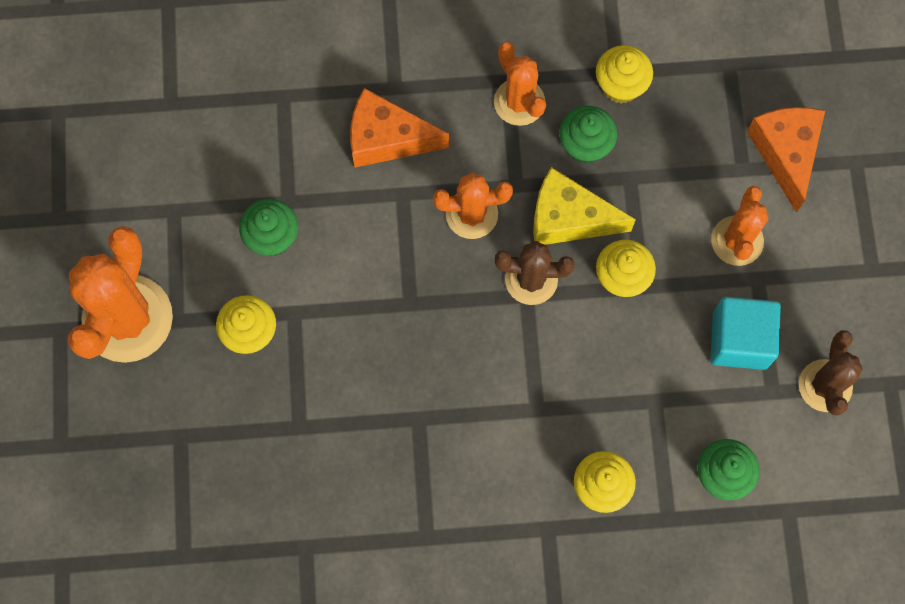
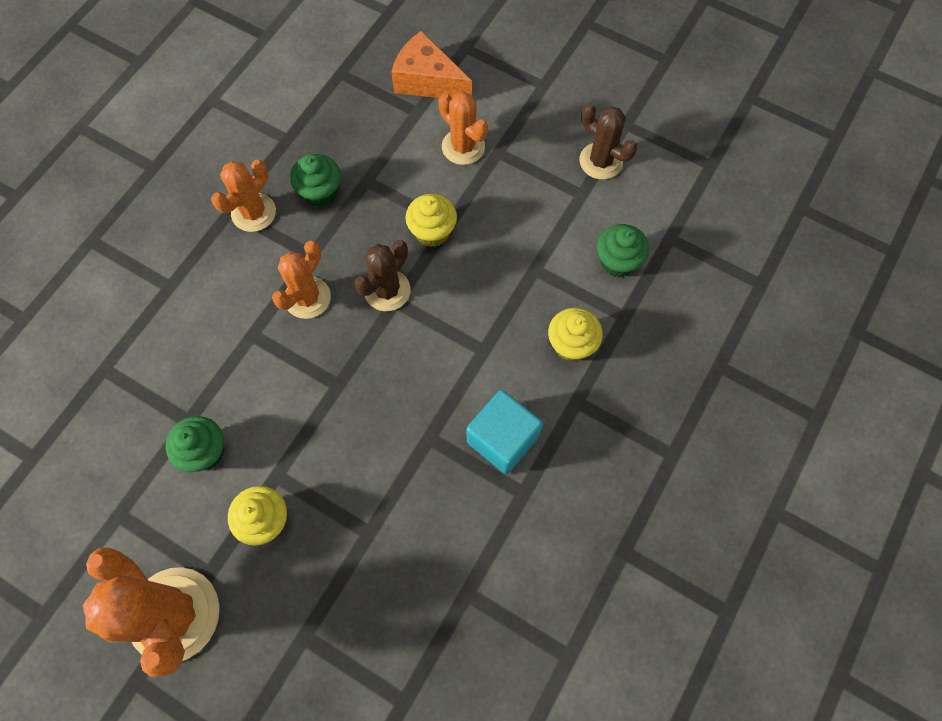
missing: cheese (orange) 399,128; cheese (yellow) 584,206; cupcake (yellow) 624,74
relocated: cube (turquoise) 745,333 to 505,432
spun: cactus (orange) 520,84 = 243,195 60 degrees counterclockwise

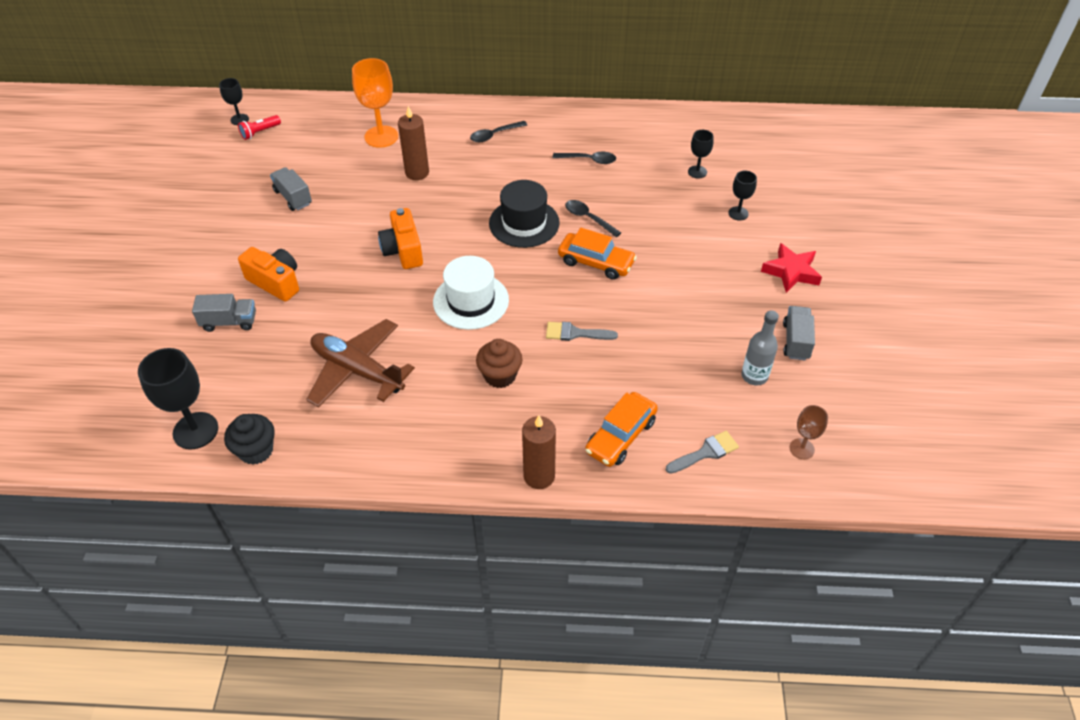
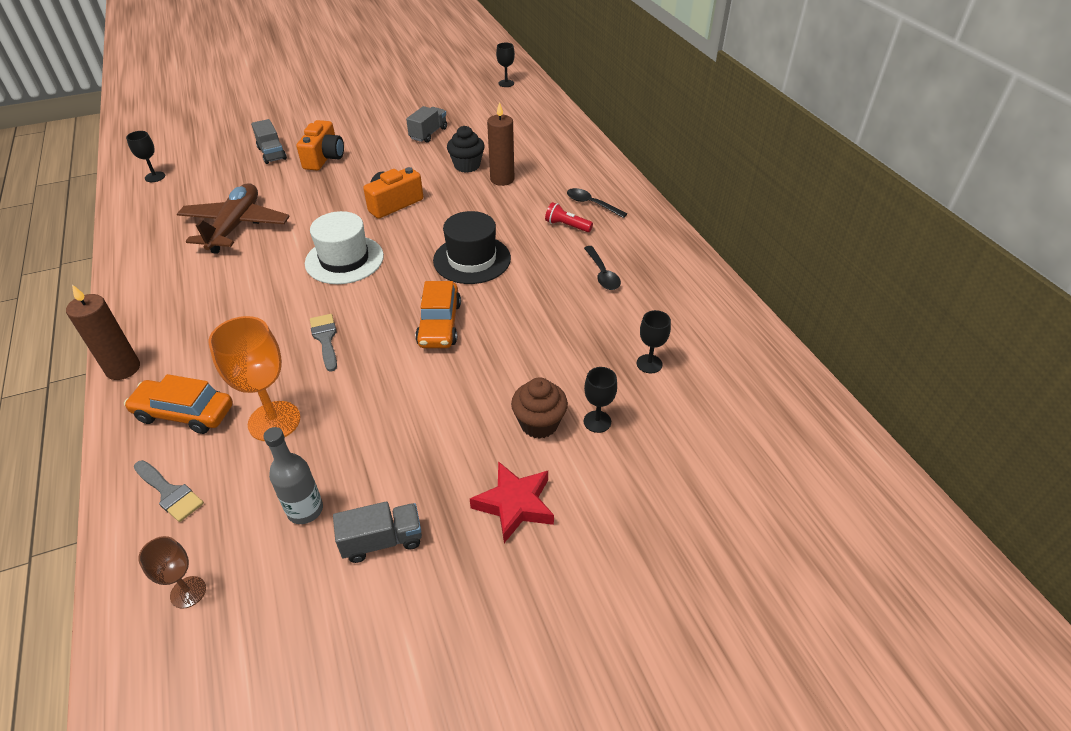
missing: spoon (black) 593,218
relocated: cupcake (black) 249,439 to 466,149; flashlight (red) 259,127 to 569,217; goblet (orange) 375,103 to 254,378; cupcake (brown) 499,363 to 539,408
size: goblet (black) 178,399 = 145,156 x0.55

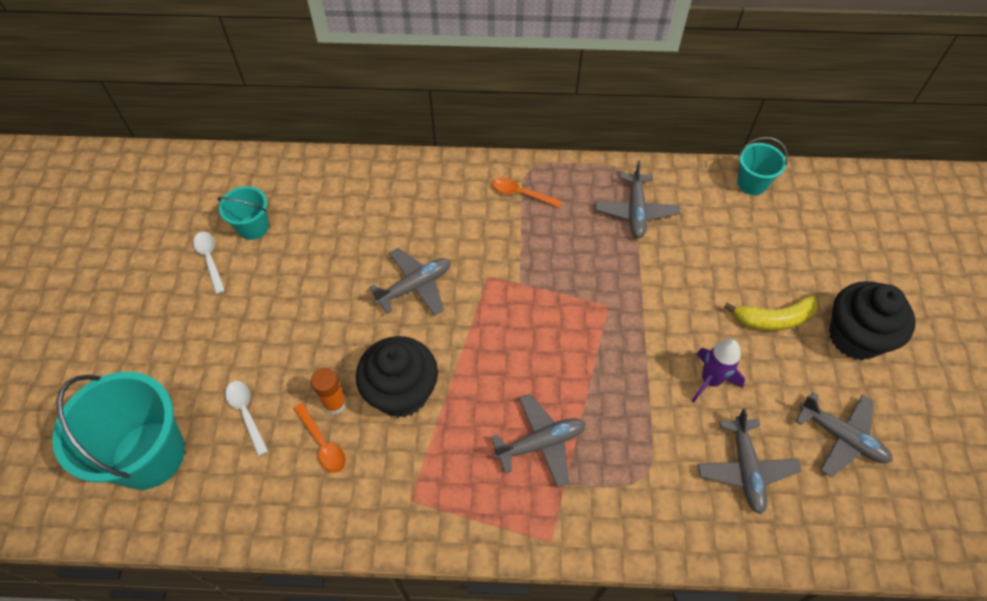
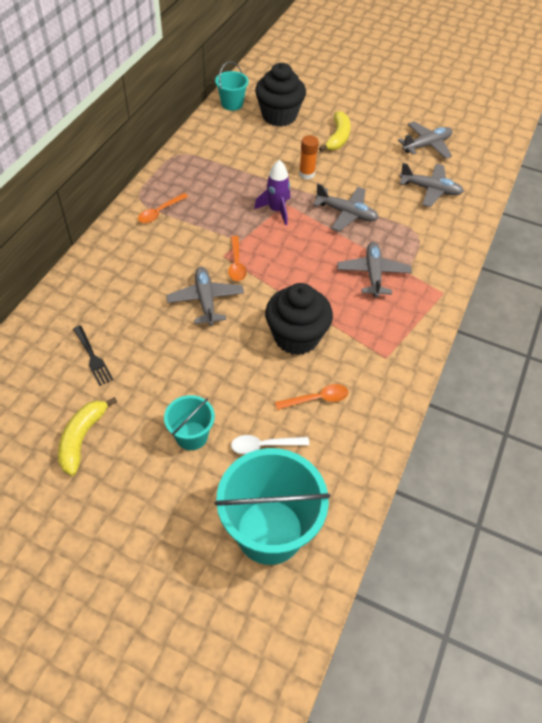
appeared: fork (black) 93,356; spoon (orange) 237,258
relocated: bucket (turquoise) 243,213 to 189,422; glue stick (orange) 328,391 to 309,157; plane (grey) 637,199 to 346,208; rocket (purple) 718,371 to 272,192; cupcake (black) 872,320 to 280,95
exchanged: spoon (white) 209,263 to banana (yellow) 87,436

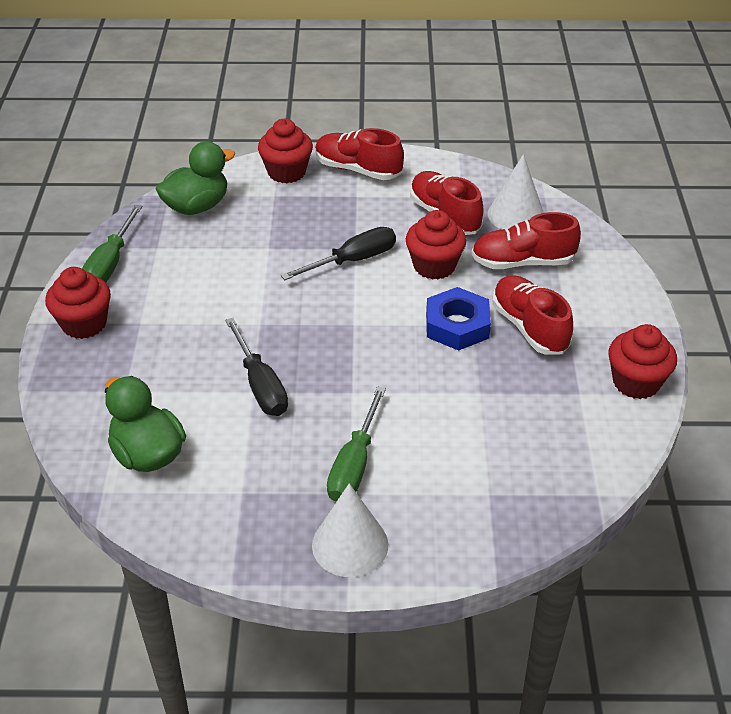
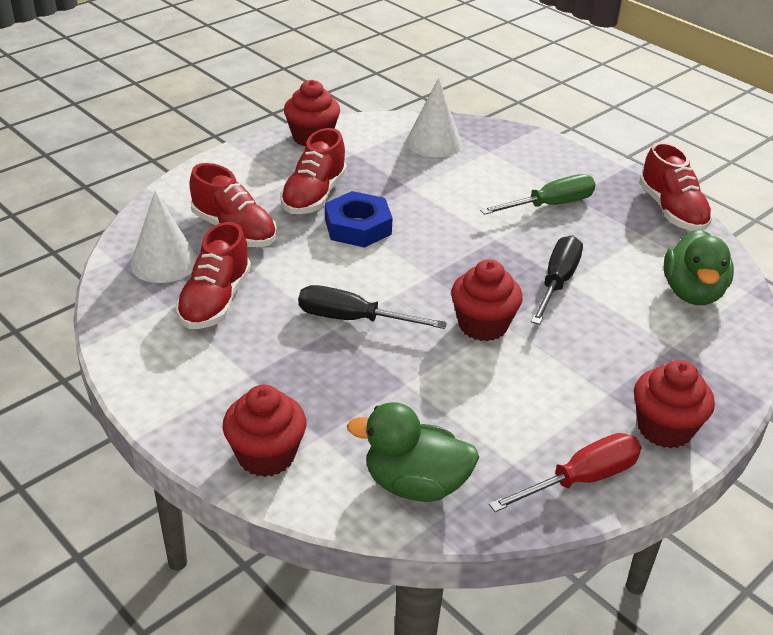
relocated: cone (white) 350,530 to 434,117; shoe (red) 359,154 to 676,186; cupcake (red) 436,245 to 487,300
colour: screwdriver (green) 112,244 to screwdriver (red) 565,472

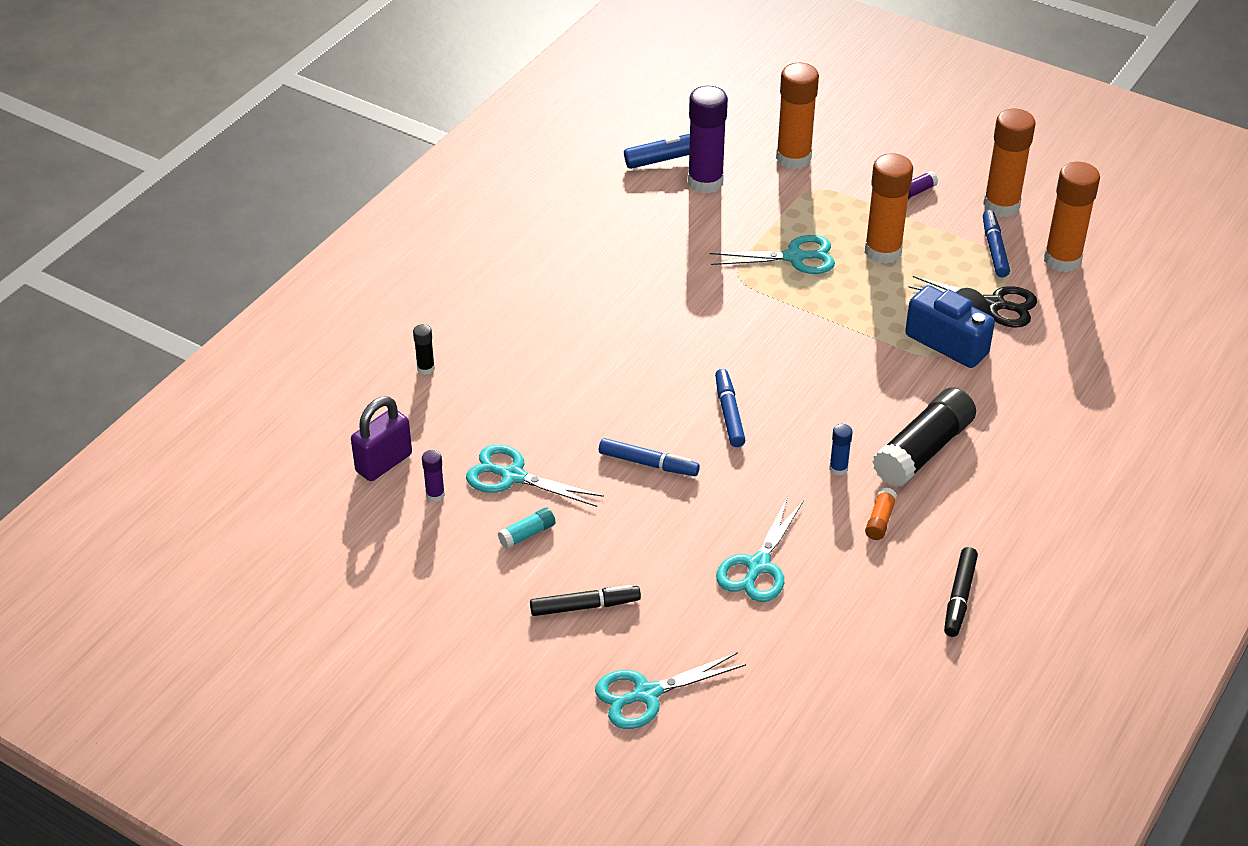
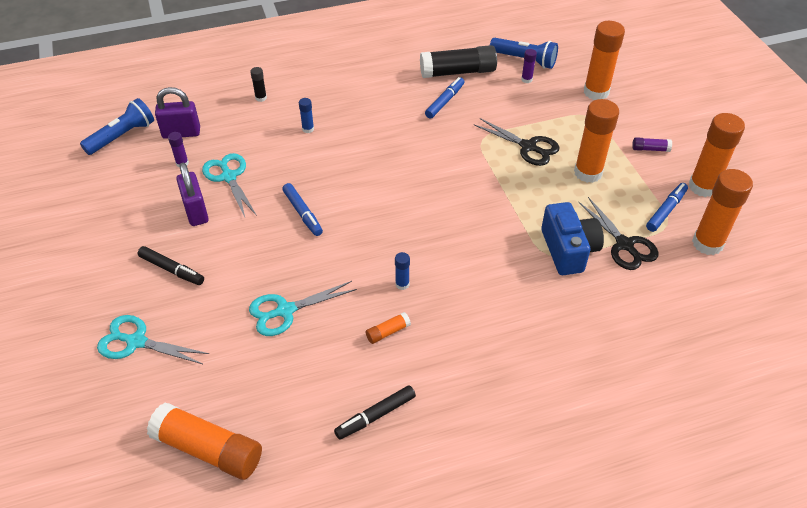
appeared: flashlight (blue) 117,126; glue stick (orange) 204,441; glue stick (blue) 306,115
relocated: marker (blue) 730,408 to 445,98; glue stick (black) 924,437 to 458,61
exchanged: glue stick (turquoise) 527,528 to padlock (purple) 192,194
colour: scissors (turquoise) 772,254 to scissors (black) 517,142
size: glue stick (purple) 708,139 = 529,66 x0.45

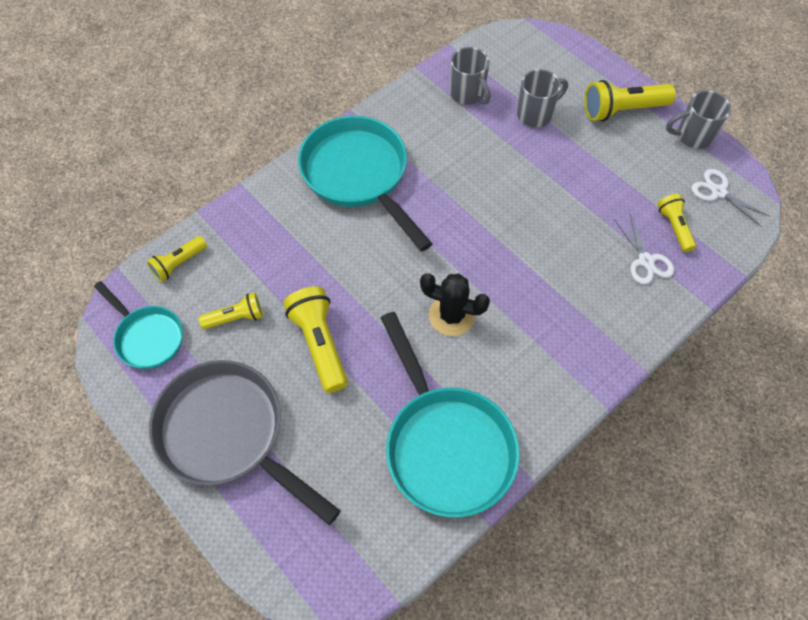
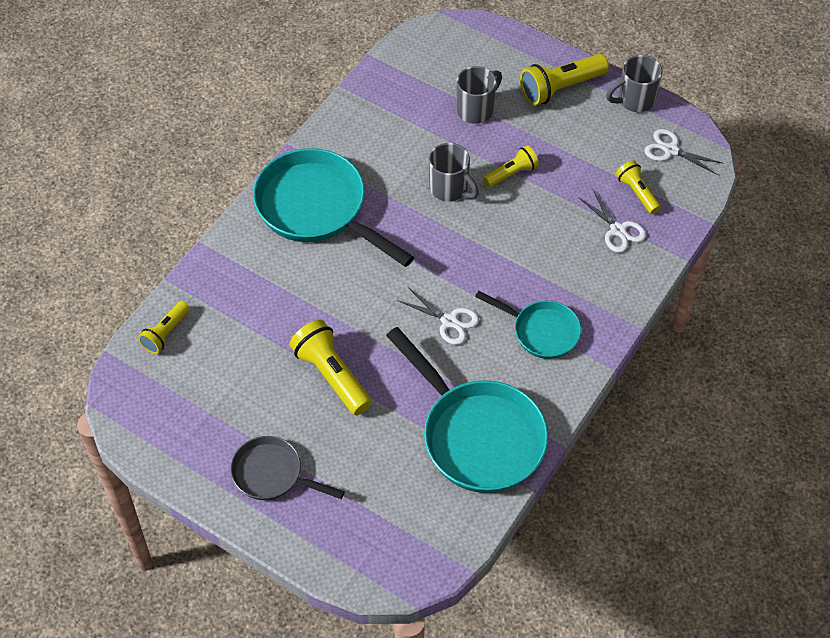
relocated: pan (turquoise) 138,325 to 528,325; flashlight (yellow) 231,311 to 511,166; mug (grey) 470,76 to 454,172
exchanged: cactus (black) 455,304 to scissors (white) 439,316
size: pan (grey) 245,442 = 287,468 x0.56

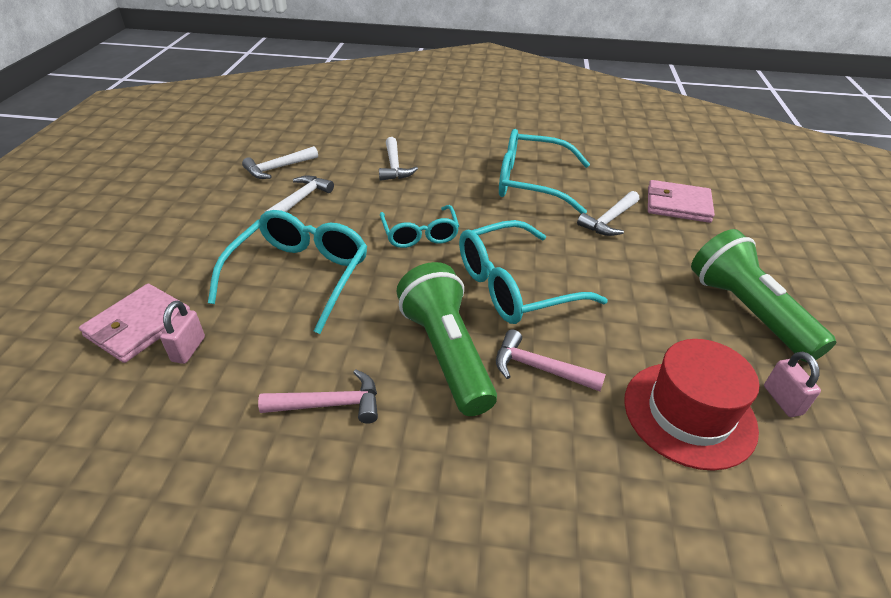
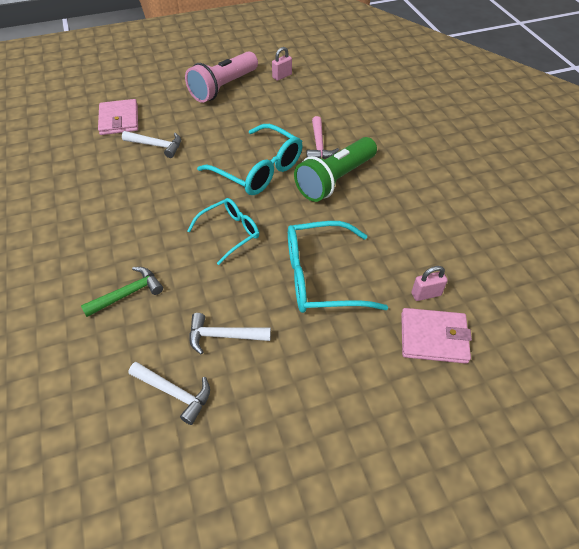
missing: hammer (pink) 318,396; glasses (turquoise) 544,171; hat (red) 691,405
colour: hammer (white) 398,159 to hammer (green) 122,292; flashlight (green) 763,296 to flashlight (pink) 221,77

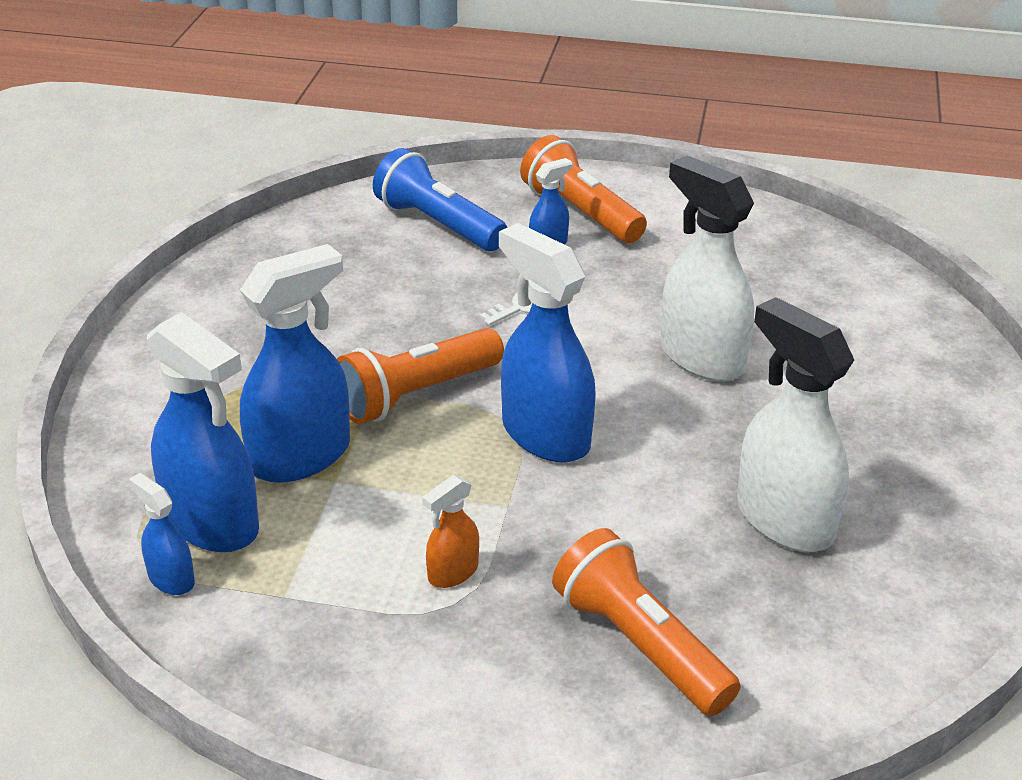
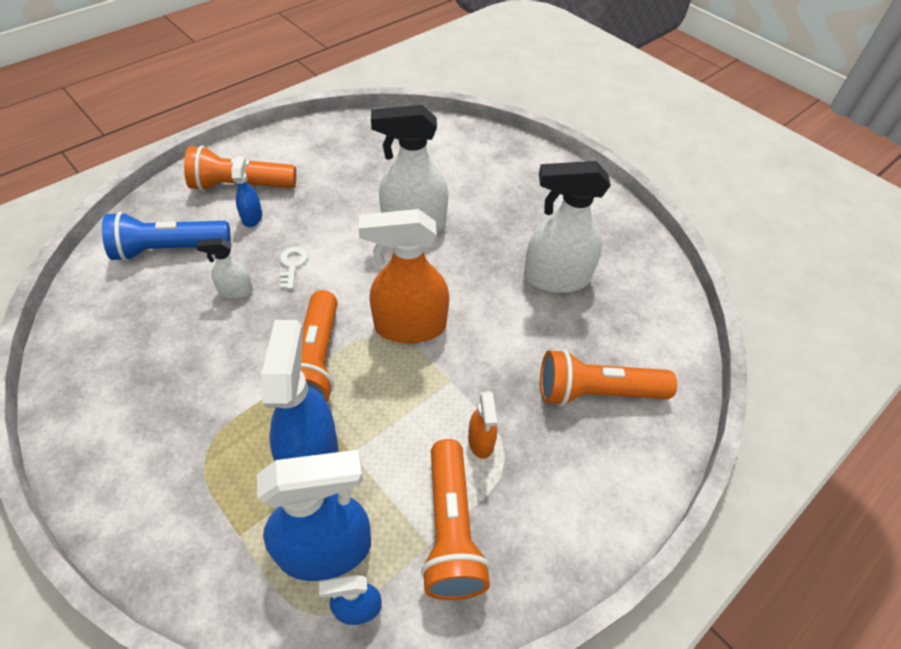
appeared: spray bottle (white) 224,268; flashlight (orange) 456,519
colour: spray bottle (blue) 547,343 to spray bottle (orange) 403,276

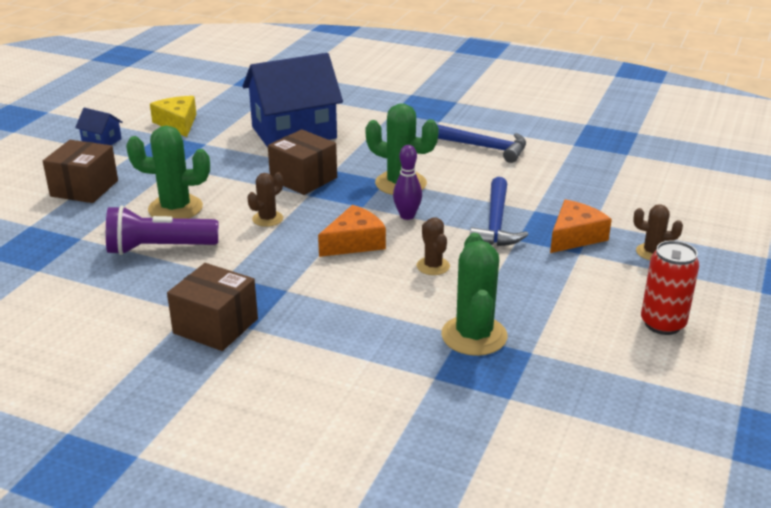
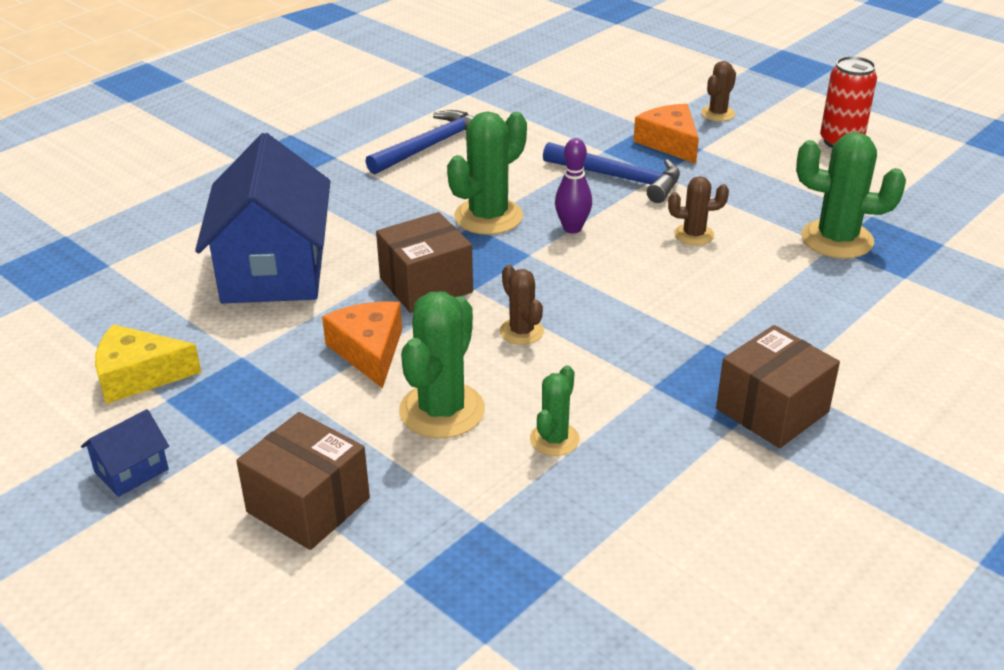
relocated: cheese (orange) 352,231 to 362,344
exchanged: flashlight (purple) 162,230 to cactus (green) 555,410

